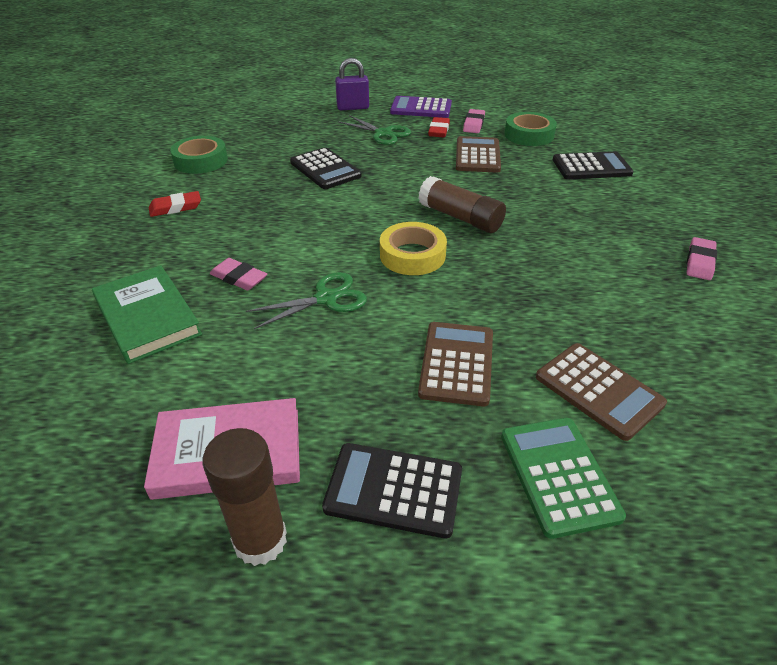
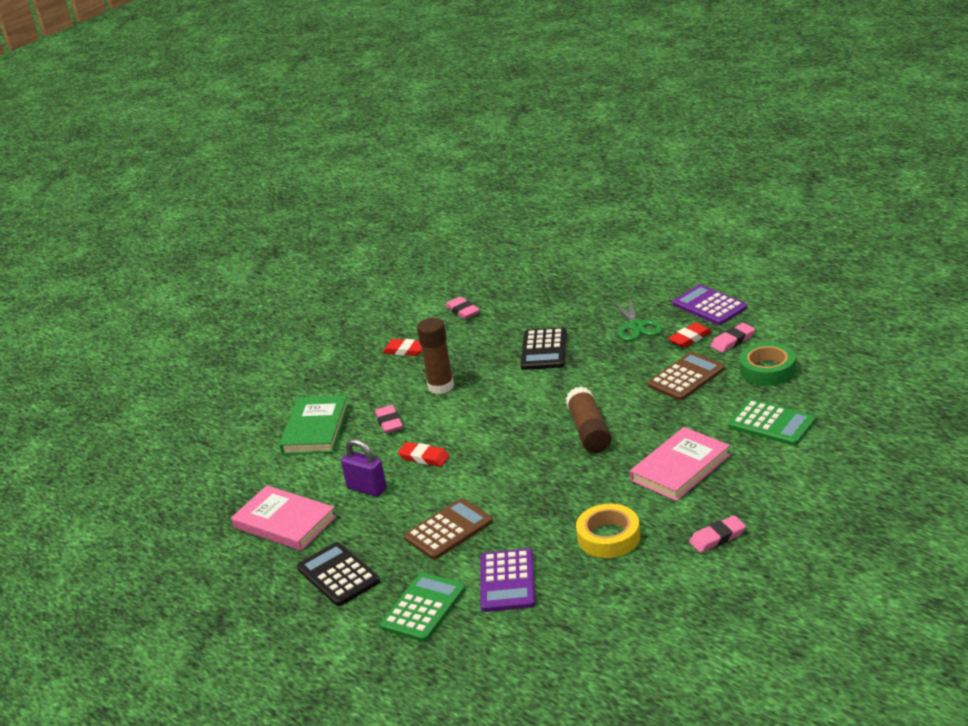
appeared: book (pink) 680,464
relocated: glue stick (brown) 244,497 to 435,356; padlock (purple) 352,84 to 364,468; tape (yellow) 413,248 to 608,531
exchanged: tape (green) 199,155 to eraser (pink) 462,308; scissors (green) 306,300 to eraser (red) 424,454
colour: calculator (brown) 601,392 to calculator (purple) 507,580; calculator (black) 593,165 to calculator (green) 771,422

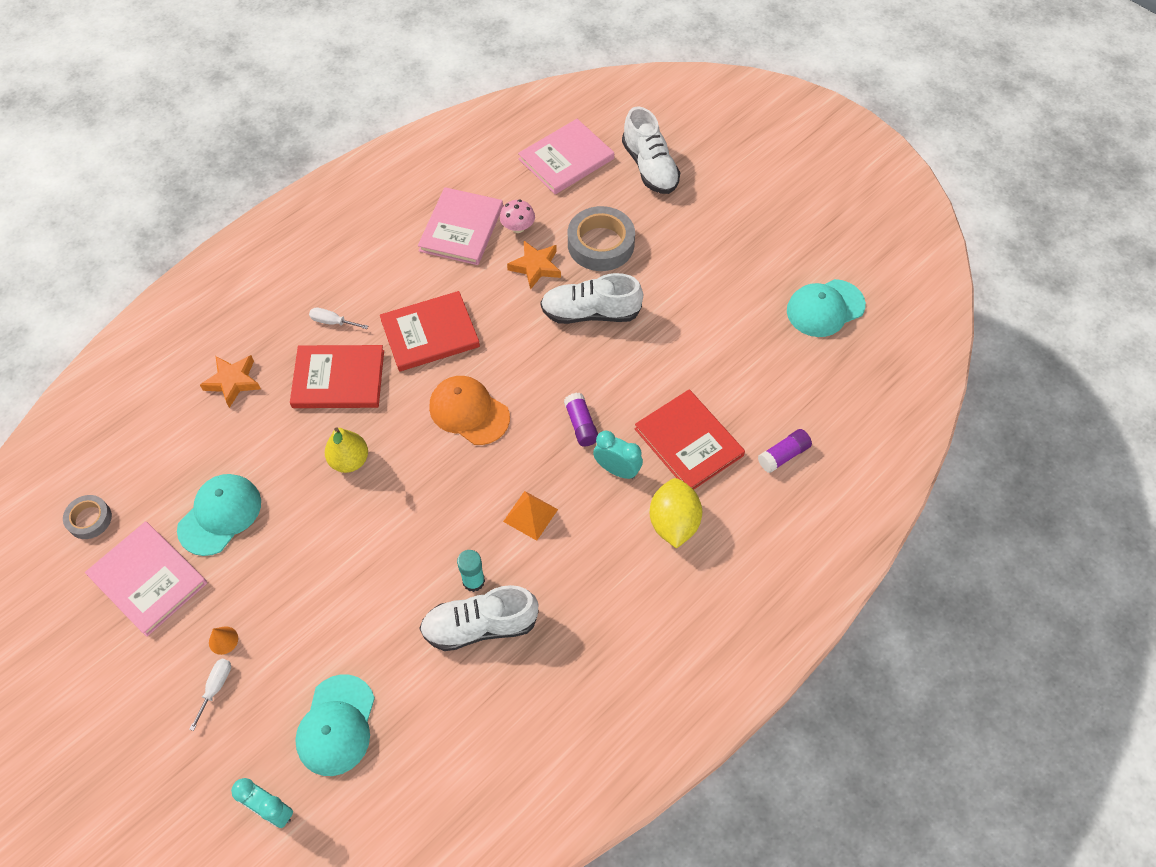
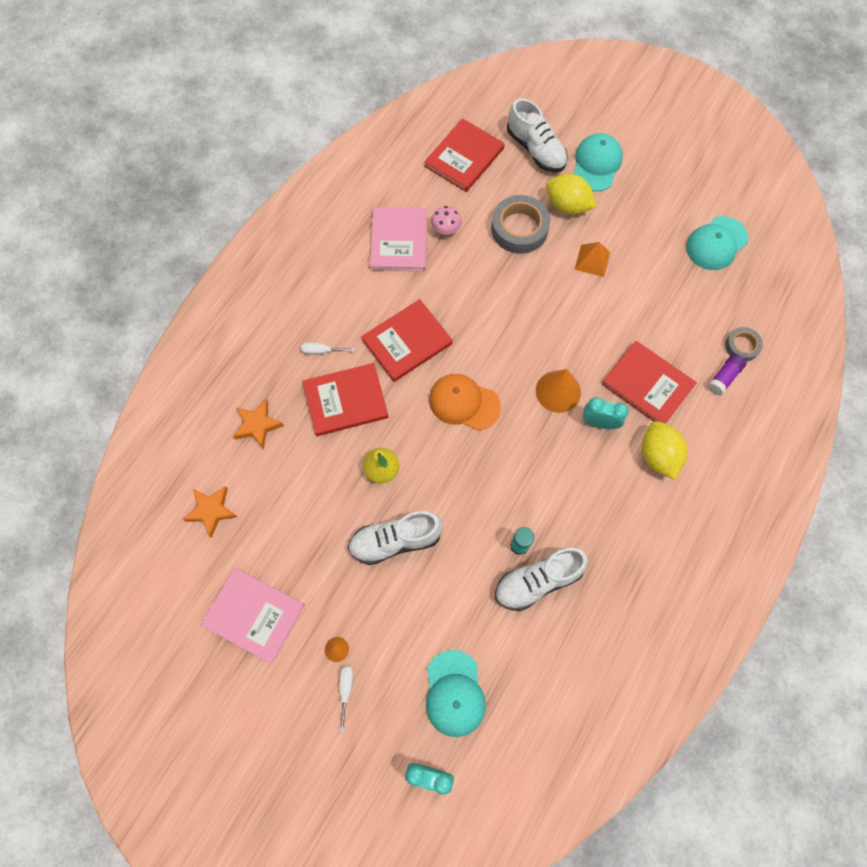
appeared: lemon (yellow) 571,194
relocated: tape (grey) 87,517 to 744,344; cap (turquoise) 219,515 to 598,162; pyramid (orange) 530,516 to 592,259; star (orange) 534,265 to 210,512; shoe (white) 591,298 to 395,538
exchanged: glue stick (purple) 581,420 to cone (orange) 558,391
colour: book (pink) 566,156 to book (red) 464,155

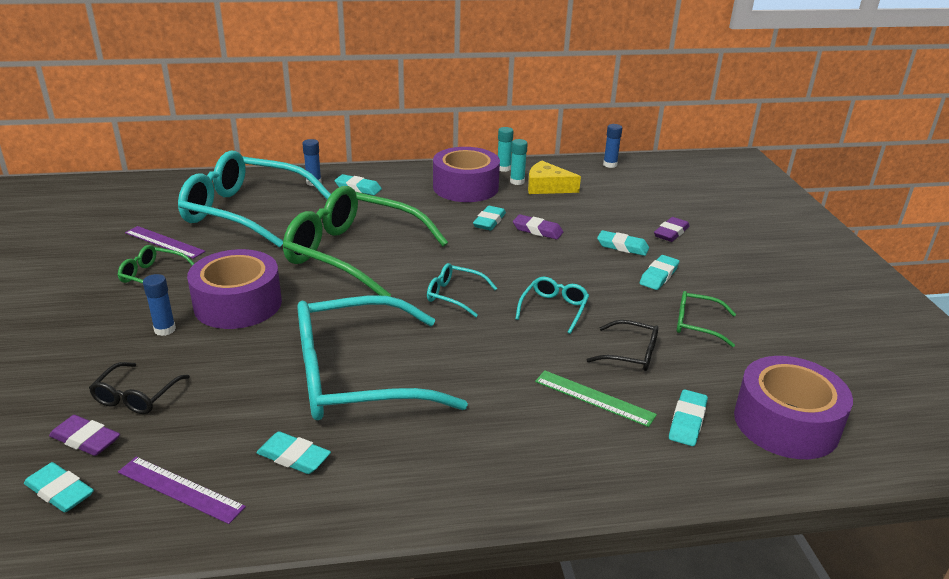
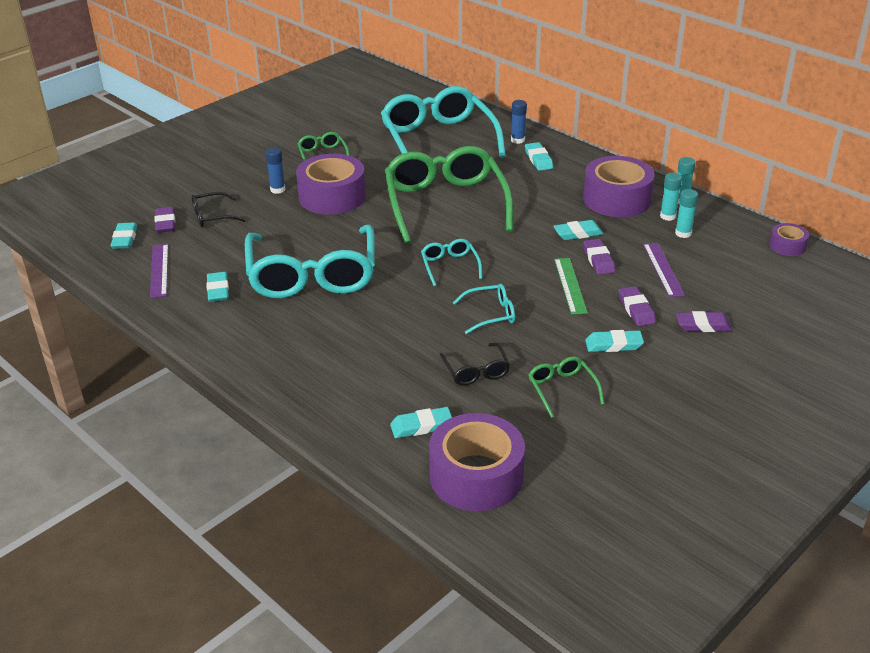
relocated: ruler (purple) 165,242 to 664,270; ruler (green) 596,398 to 571,286
exchanged: cheese (yellow) 554,177 to glue stick (turquoise) 686,213; glue stick (blue) 612,146 to tape (purple) 789,239
colour: eraser (turquoise) 623,243 to eraser (purple) 637,306
spun: glasses (turquoise) 382,358 = 310,261 135 degrees counterclockwise

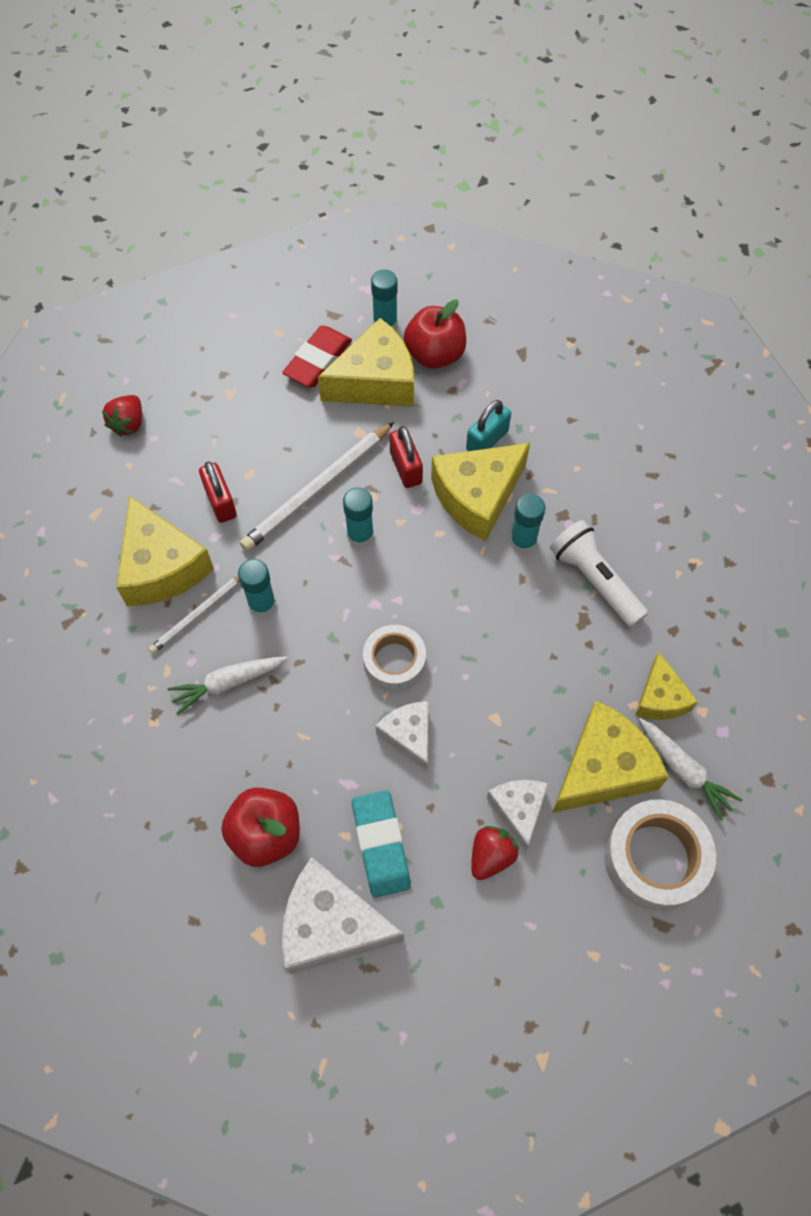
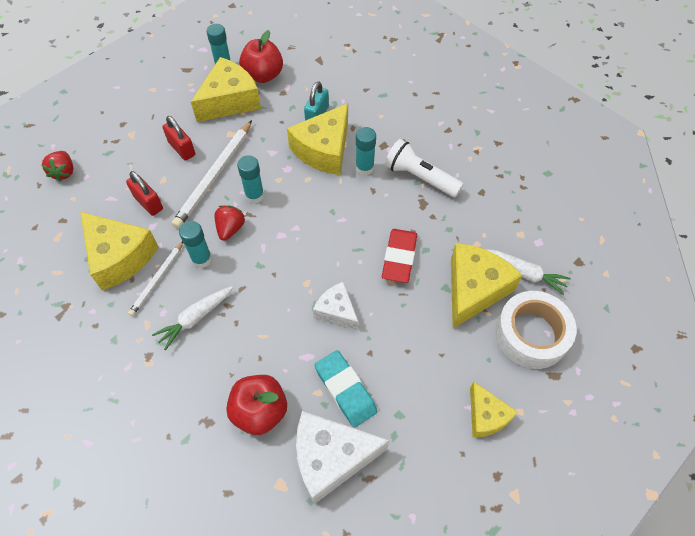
missing: tape (white) 394,658; cheese (white) 517,816
relocated: eraser (red) 317,356 to 399,256; padlock (red) 406,457 to 178,138; strawberry (red) 495,853 to 230,223; cheese (yellow) 666,686 to 493,409

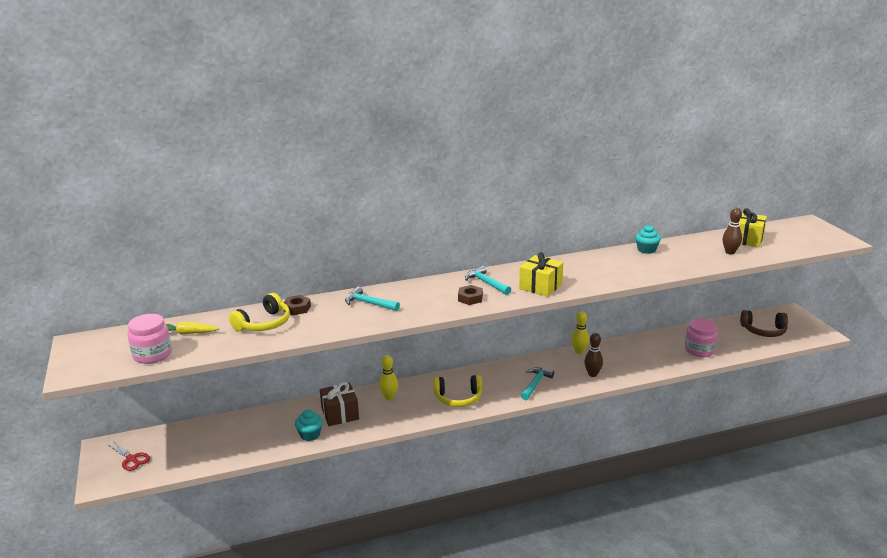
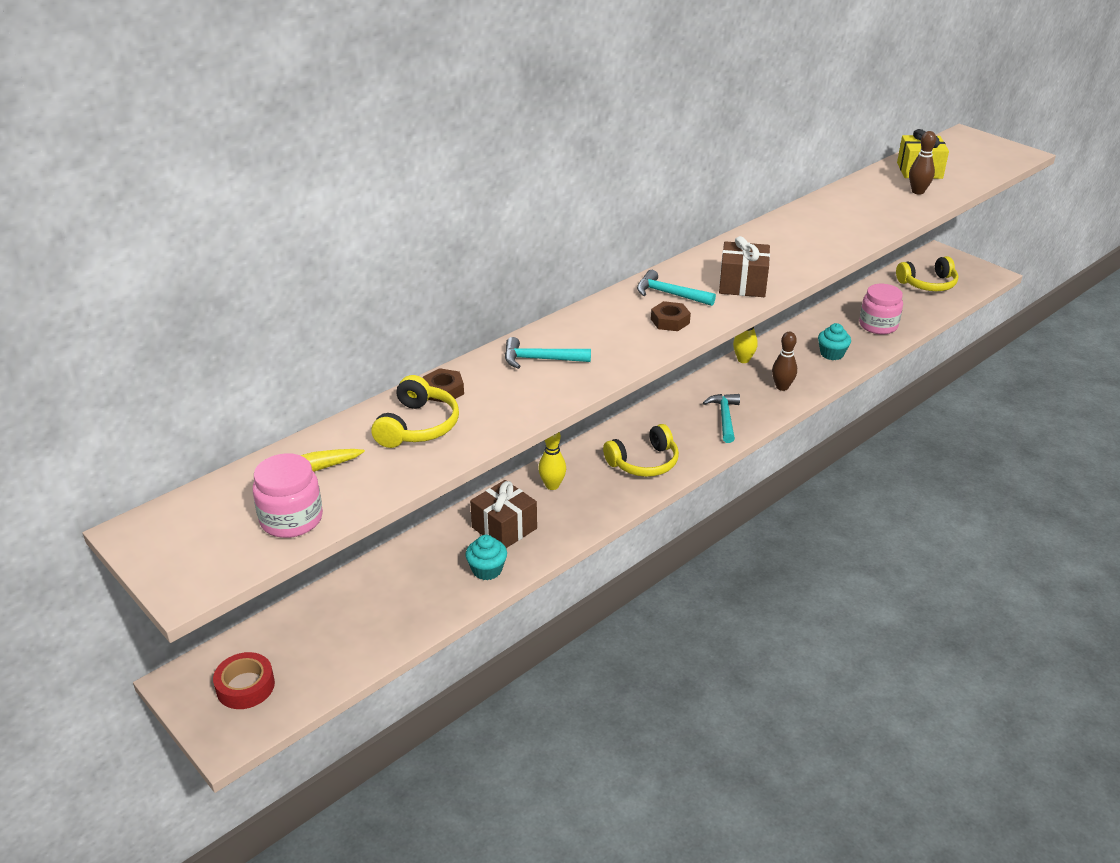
relocated: cupcake (turquoise) 648,239 to 834,341
exchanged: scissors (red) 128,456 to tape (red) 244,680
colour: gift (yellow) 541,274 to gift (brown) 744,266; headphones (brown) 764,323 to headphones (yellow) 927,273

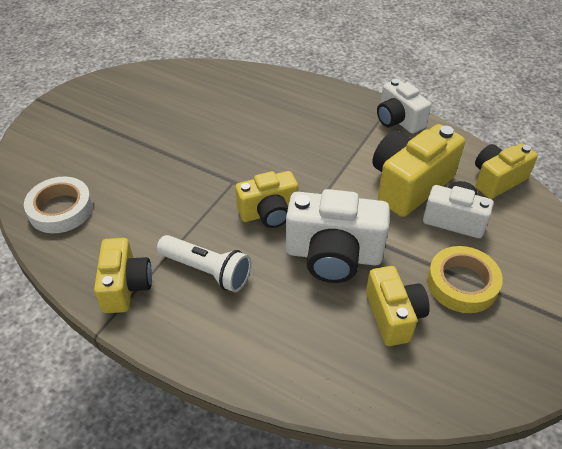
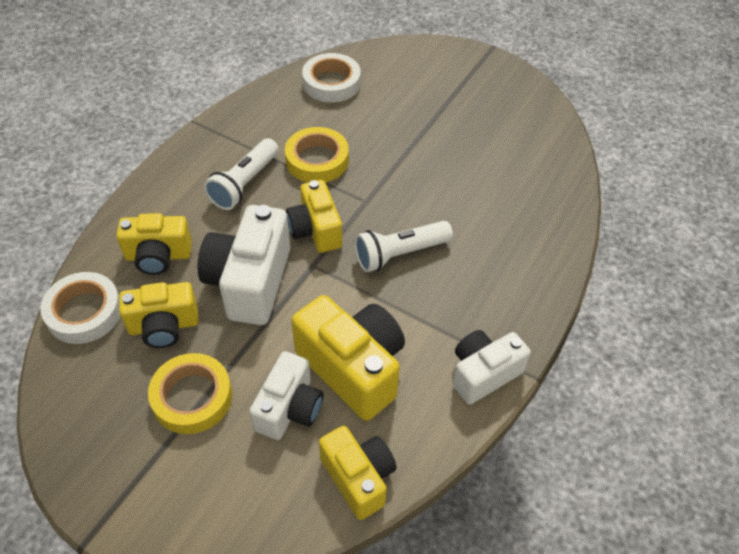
appeared: tape (white) 80,308; tape (yellow) 317,155; flashlight (white) 403,246
relocated: camera (yellow) 123,275 to 154,244

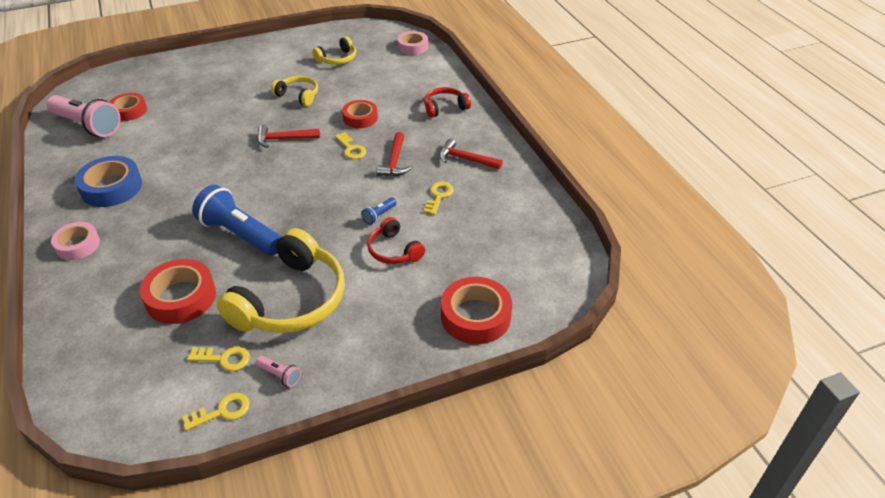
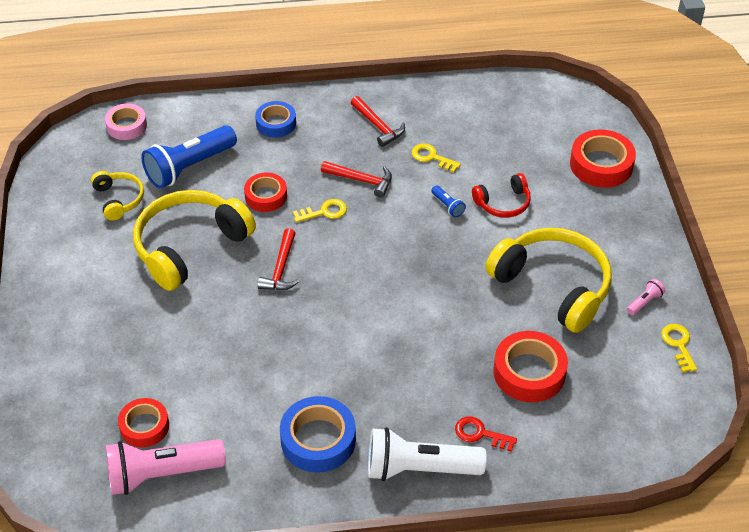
missing: key (yellow) 218,359
appeared: key (red) 486,434
relocated: flashlight (blue) 237,220 to 189,156
exchanged: tape (pink) 75,241 to flashlight (white) 427,454; headphones (red) 447,102 to tape (blue) 275,119
spun: flashlight (pink) 83,116 = 166,467 150 degrees counterclockwise; hammer (red) 471,154 = 378,121 75 degrees counterclockwise
size: headphones (yellow) 294,91 = 194,240 x1.99

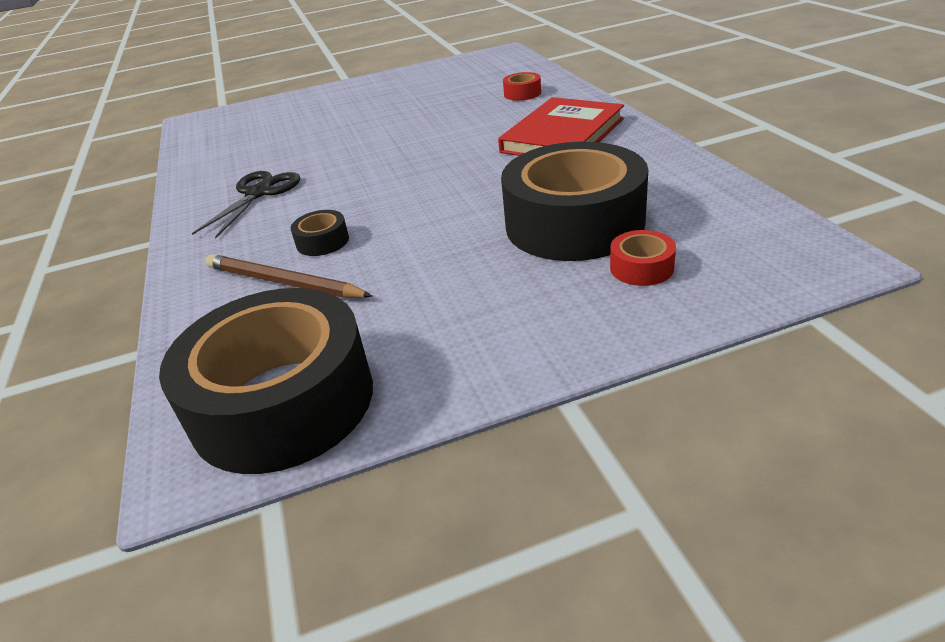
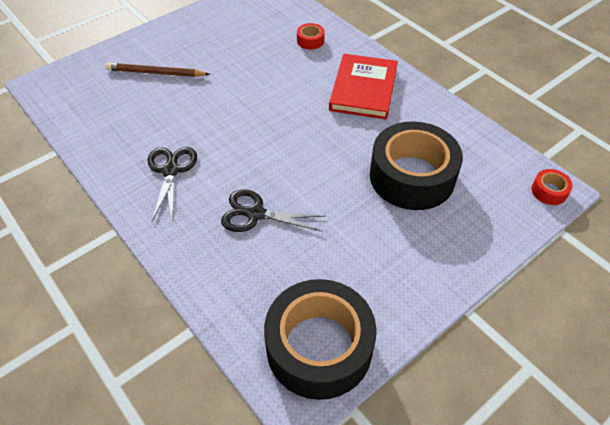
relocated: pencil (brown) 288,276 to 158,70; tape (red) 643,258 to 552,187
exchanged: tape (black) 320,233 to scissors (black) 273,210

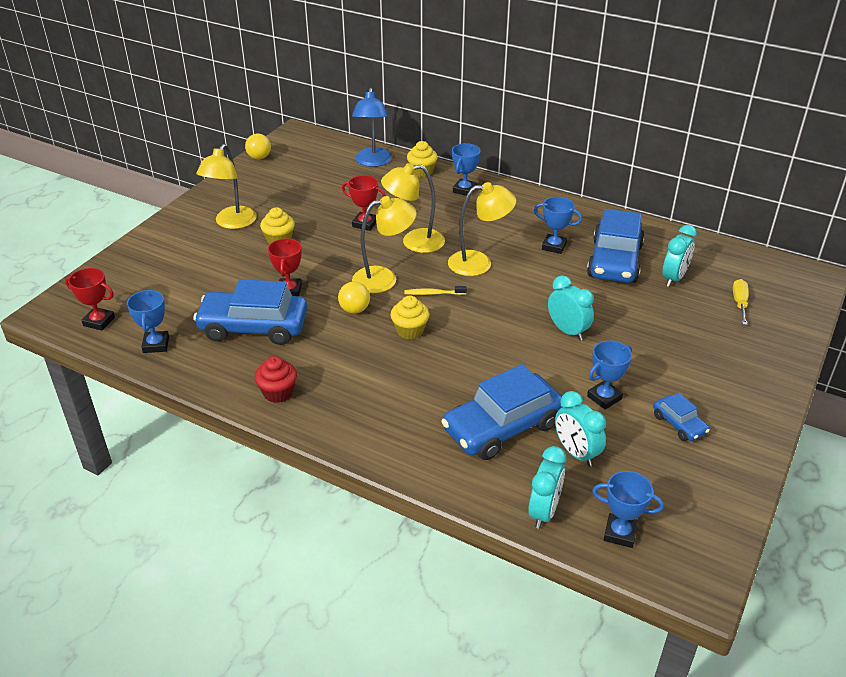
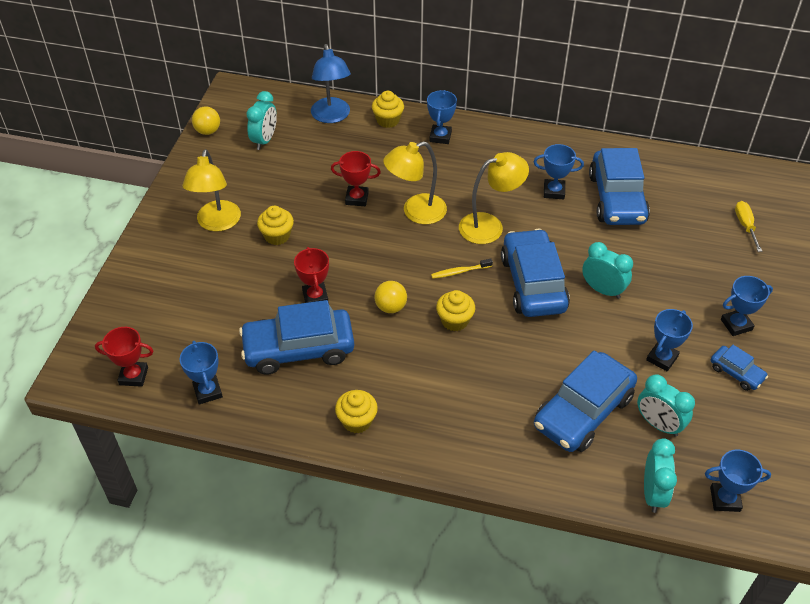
missing: lamp (yellow) 384,244
appeared: car (blue) 535,273; trophy (blue) 747,306
relocated: clock (turquoise) 679,256 to 261,120
colour: cupcake (red) 276,379 to cupcake (yellow) 356,411

